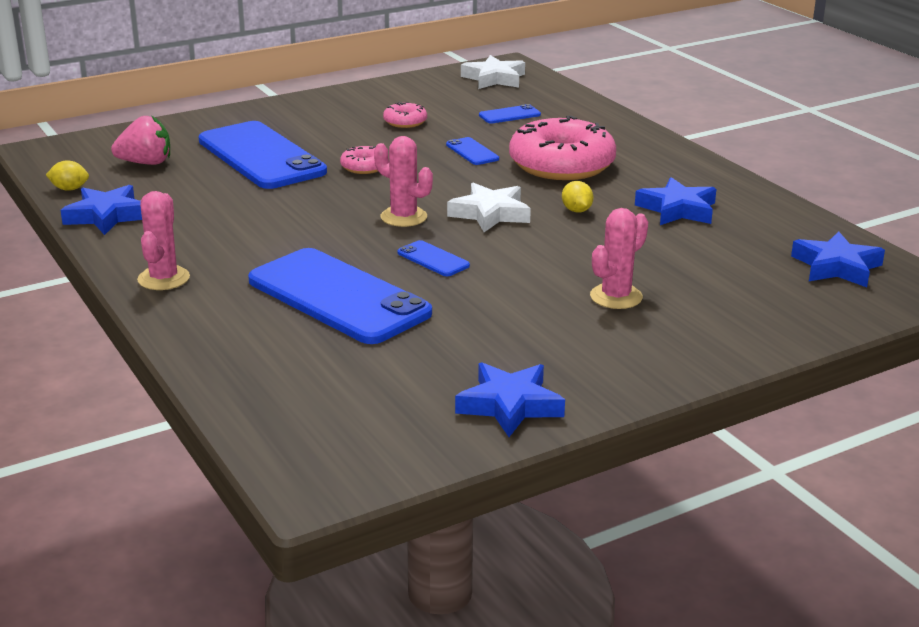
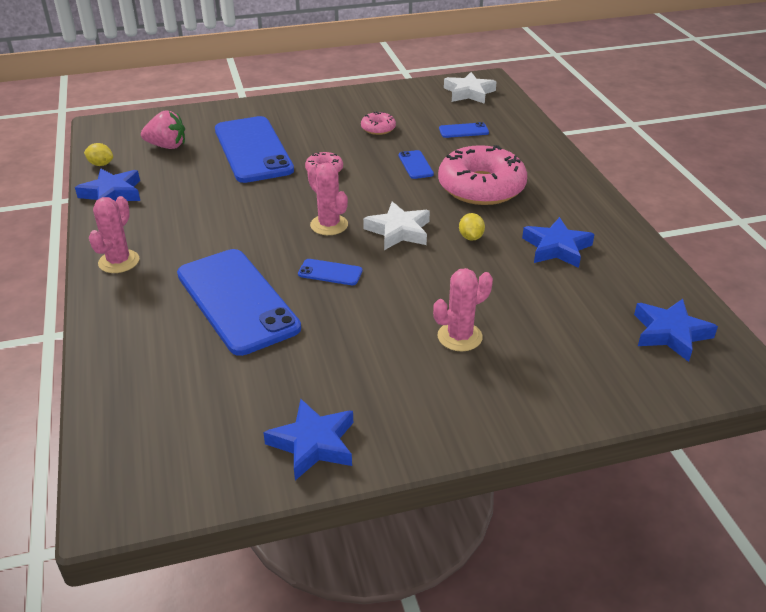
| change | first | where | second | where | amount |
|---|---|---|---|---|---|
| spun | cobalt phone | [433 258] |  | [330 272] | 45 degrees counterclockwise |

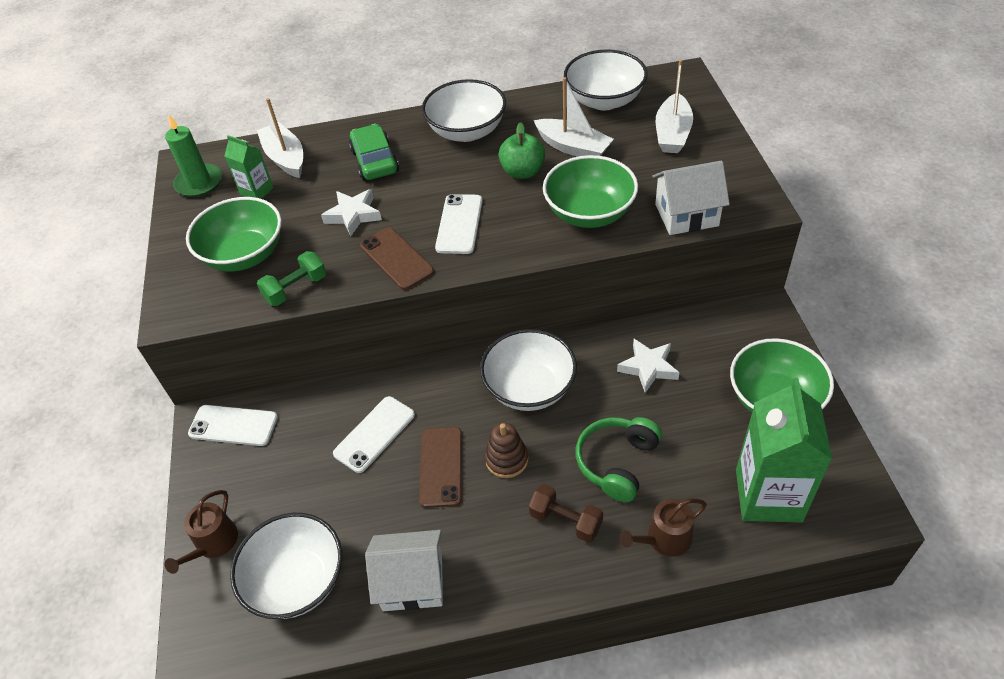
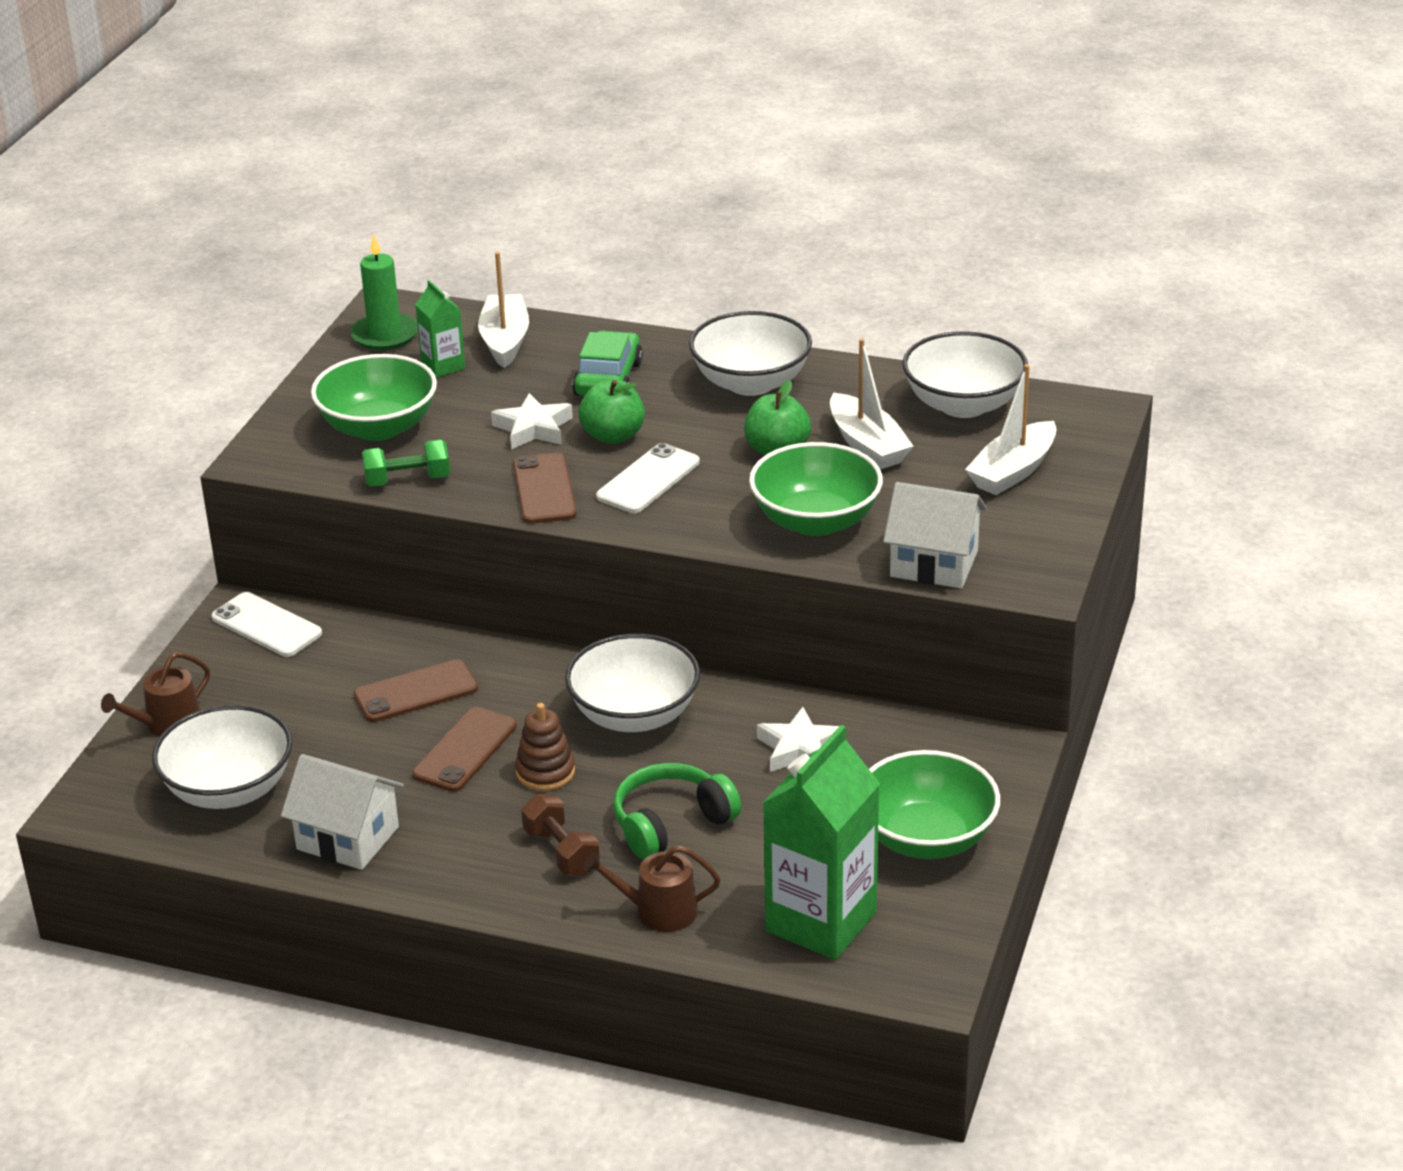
| change | first | where | second | where | amount |
|---|---|---|---|---|---|
| colour | white phone | [374 434] | russet phone | [416 690] |  |
| appeared |  |  | leaf-green apple | [611 412] |  |

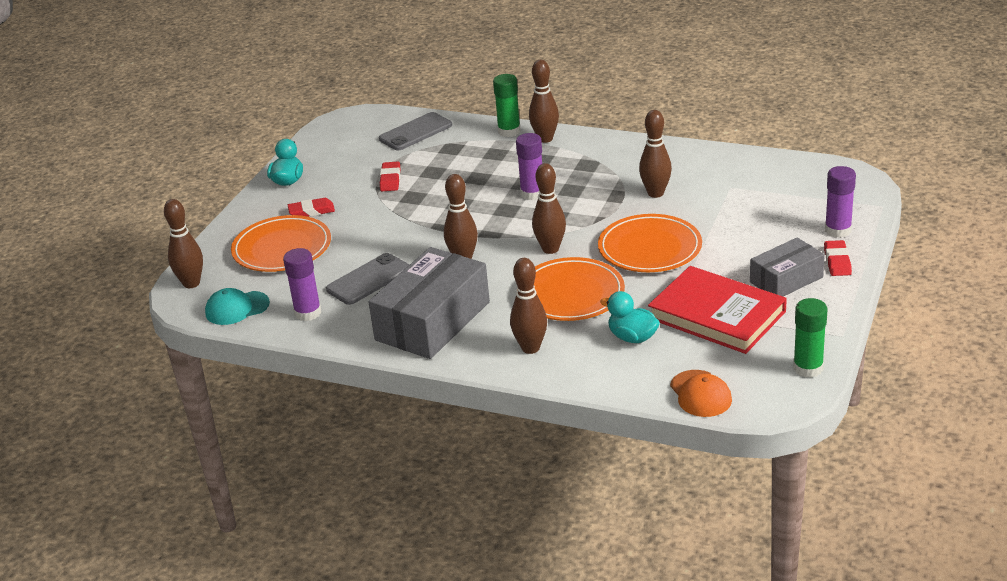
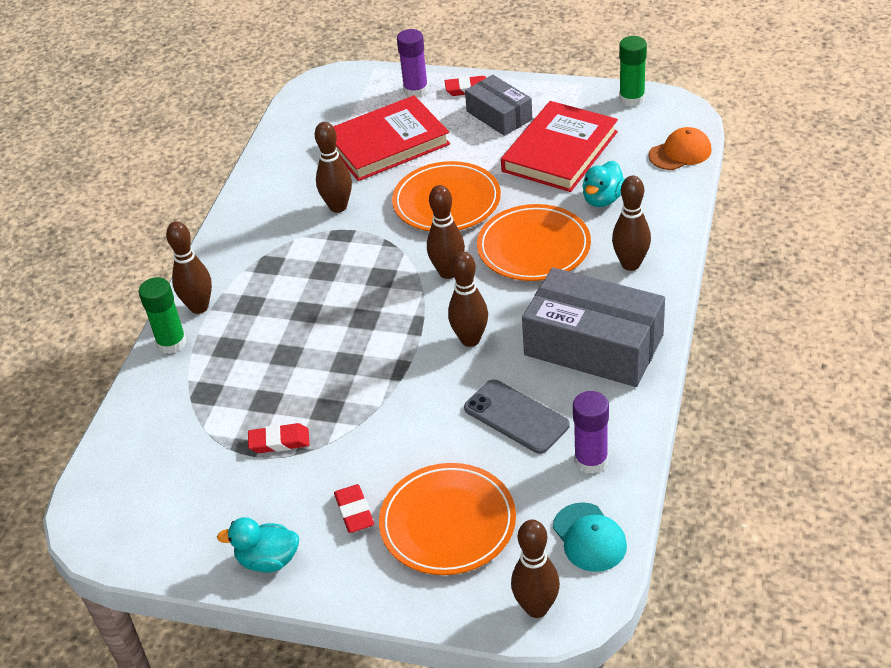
| change | first | where | second | where | amount |
|---|---|---|---|---|---|
| appeared |  |  | red hardback | [391 138] |  |
| missing | ash-grey phone | [415 131] |  |  |  |
| missing | royal purple glue | [529 166] |  |  |  |

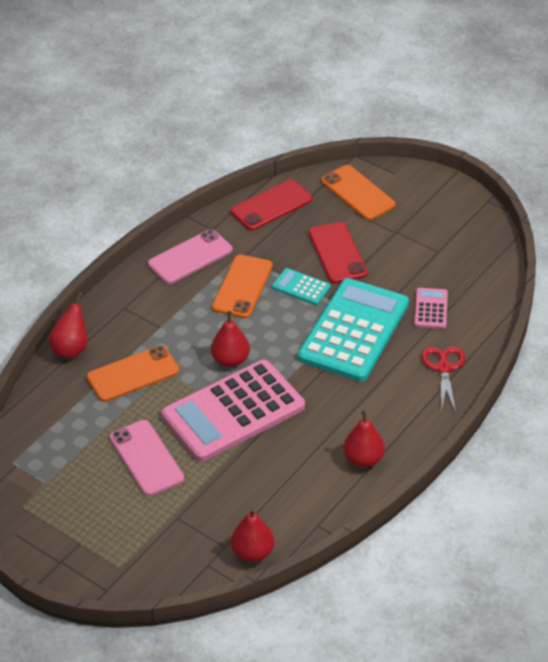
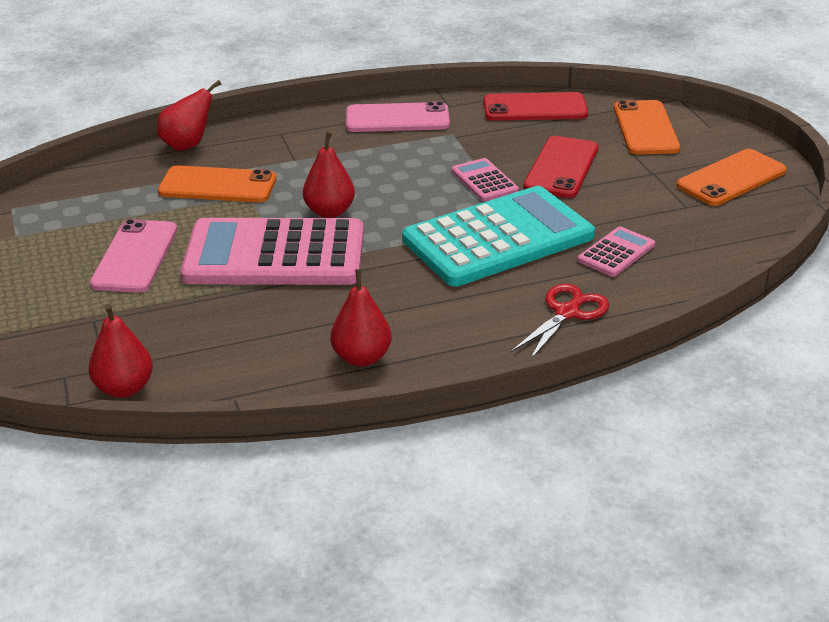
| change | first | where | second | where | amount |
|---|---|---|---|---|---|
| colour | aqua pocket calculator | [301 286] | pink pocket calculator | [485 180] |  |
| relocated | orange-coloured phone | [242 286] |  | [731 177] |  |

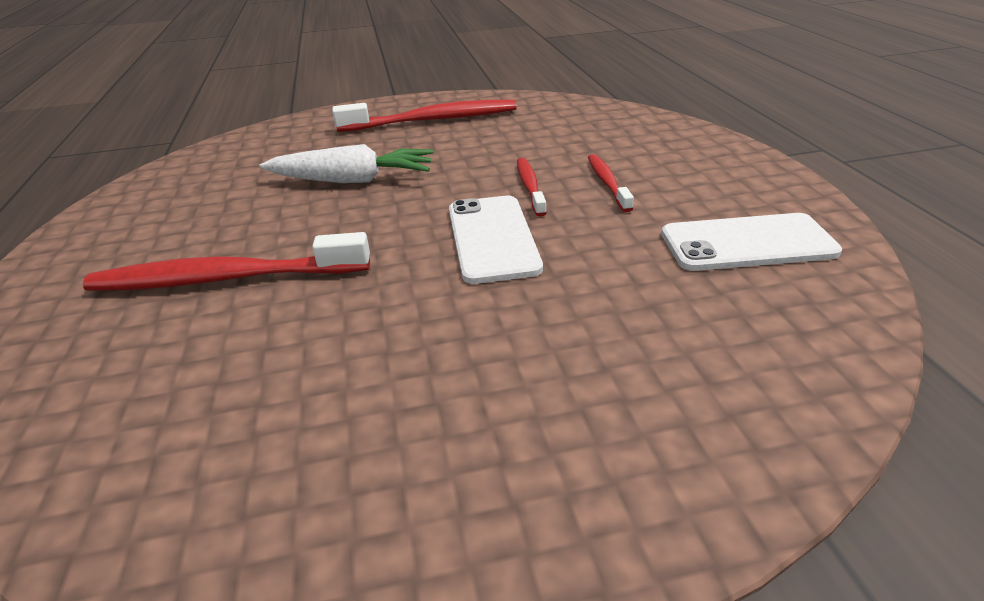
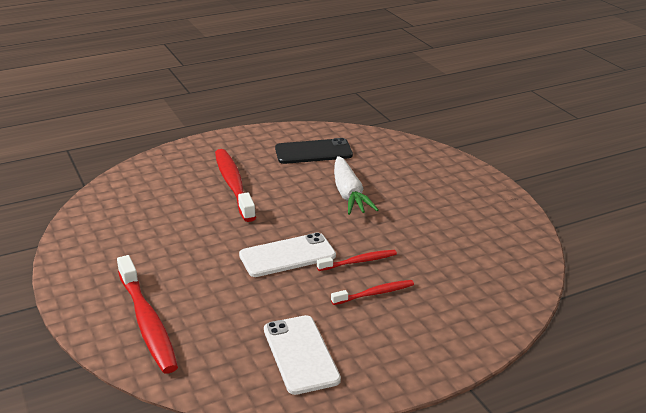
| change | first | where | second | where | amount |
|---|---|---|---|---|---|
| relocated | red toothbrush | [424 116] |  | [147 314] |  |
| appeared |  |  | ebony phone | [314 151] |  |

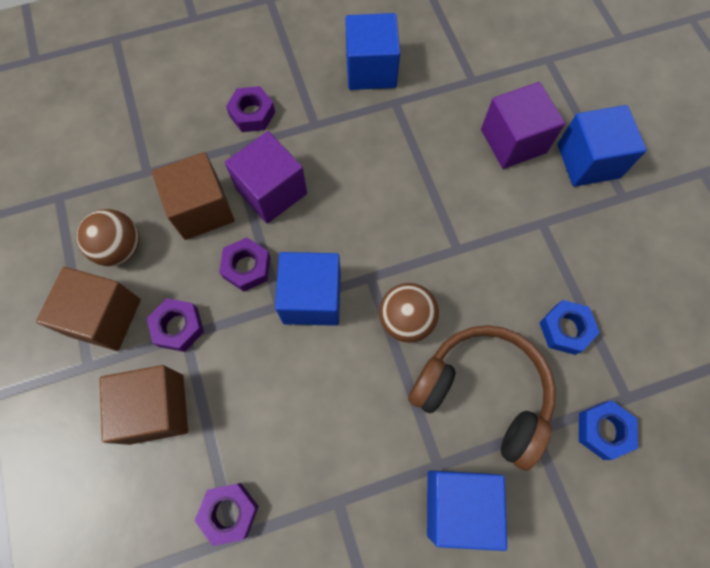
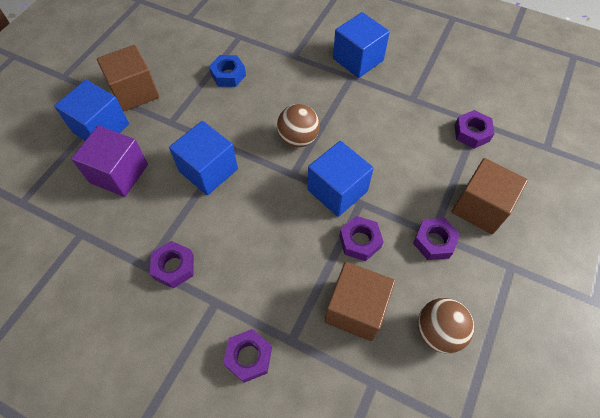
| change | first | where | second | where | amount |
|---|---|---|---|---|---|
| relocated | russet cube | [88 309] |  | [128 78] |  |
| appeared |  |  | royal purple nut | [172 265] |  |
| relocated | cobalt cube | [372 51] |  | [203 158] |  |
| missing | royal purple cube | [266 177] |  |  |  |
| missing | russet over-ear headphones | [482 398] |  |  |  |
| missing | cobalt nut | [608 430] |  |  |  |

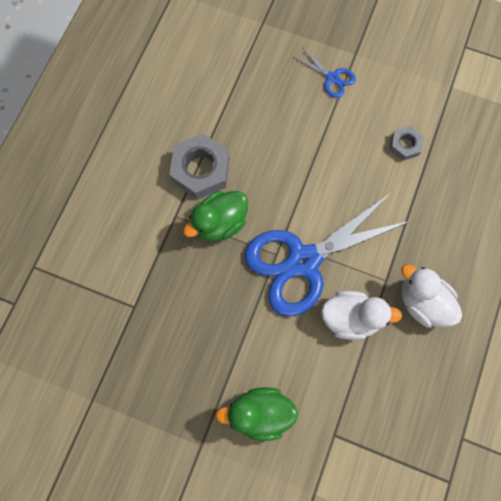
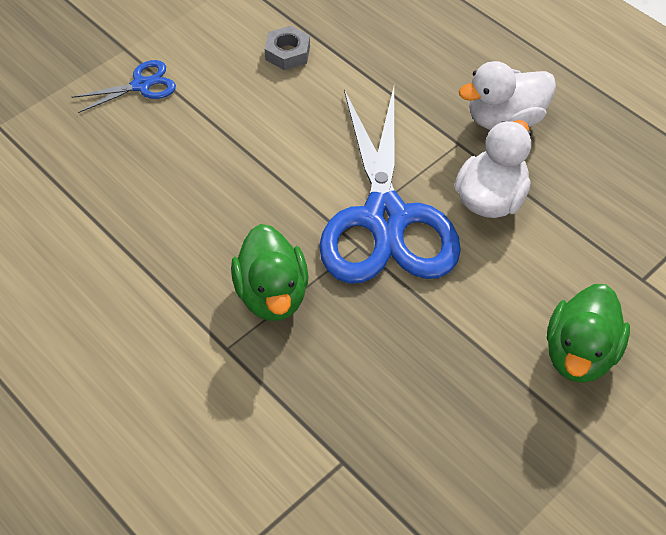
| change | first | where | second | where | amount |
|---|---|---|---|---|---|
| missing | ash-grey nut | [200 167] |  |  |  |

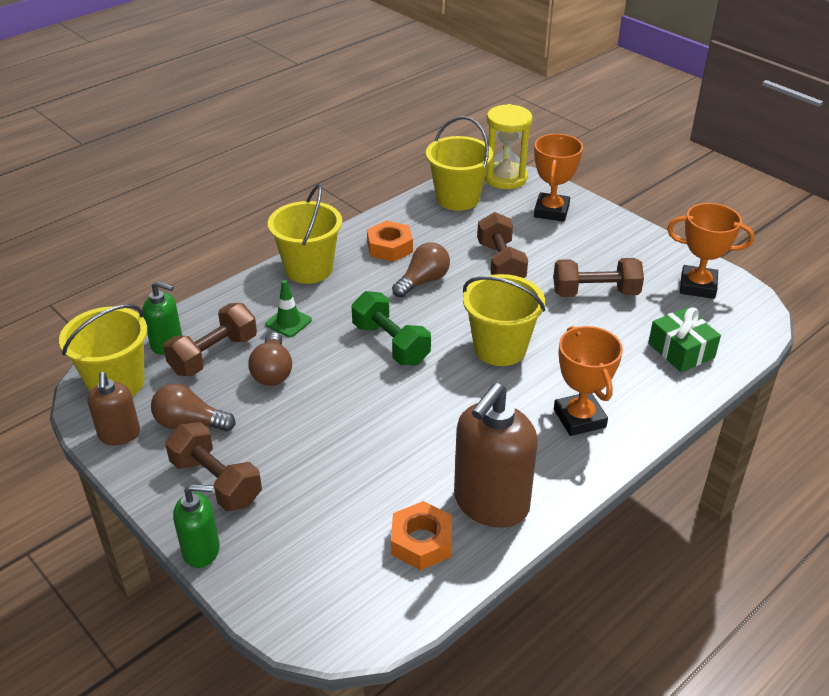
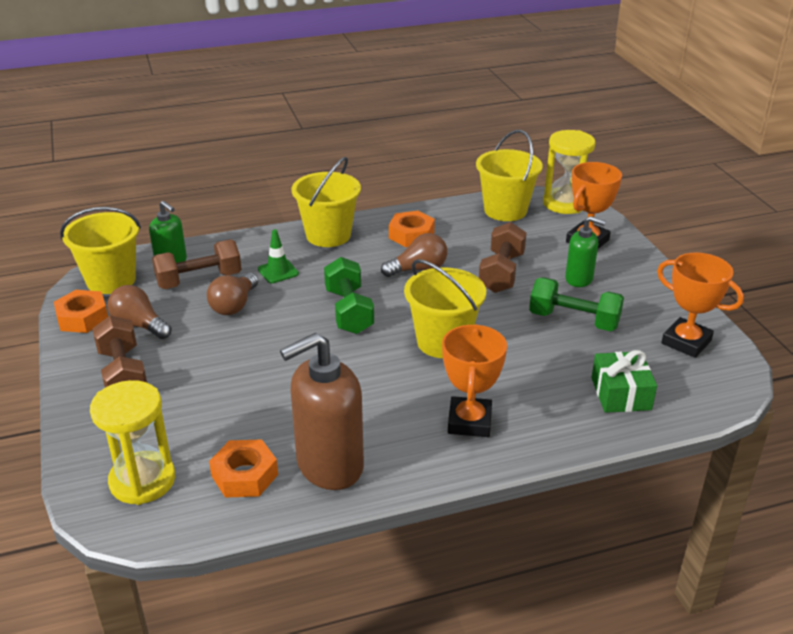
| change | first | where | second | where | amount |
|---|---|---|---|---|---|
| exchanged | russet soap pump | [113 408] | orange-coloured nut | [81 311] |  |
| appeared |  |  | bright yellow sand timer | [132 442] |  |
| colour | russet free weight | [598 277] | leaf-green free weight | [576 304] |  |
| relocated | leaf-green soap pump | [196 526] |  | [585 251] |  |

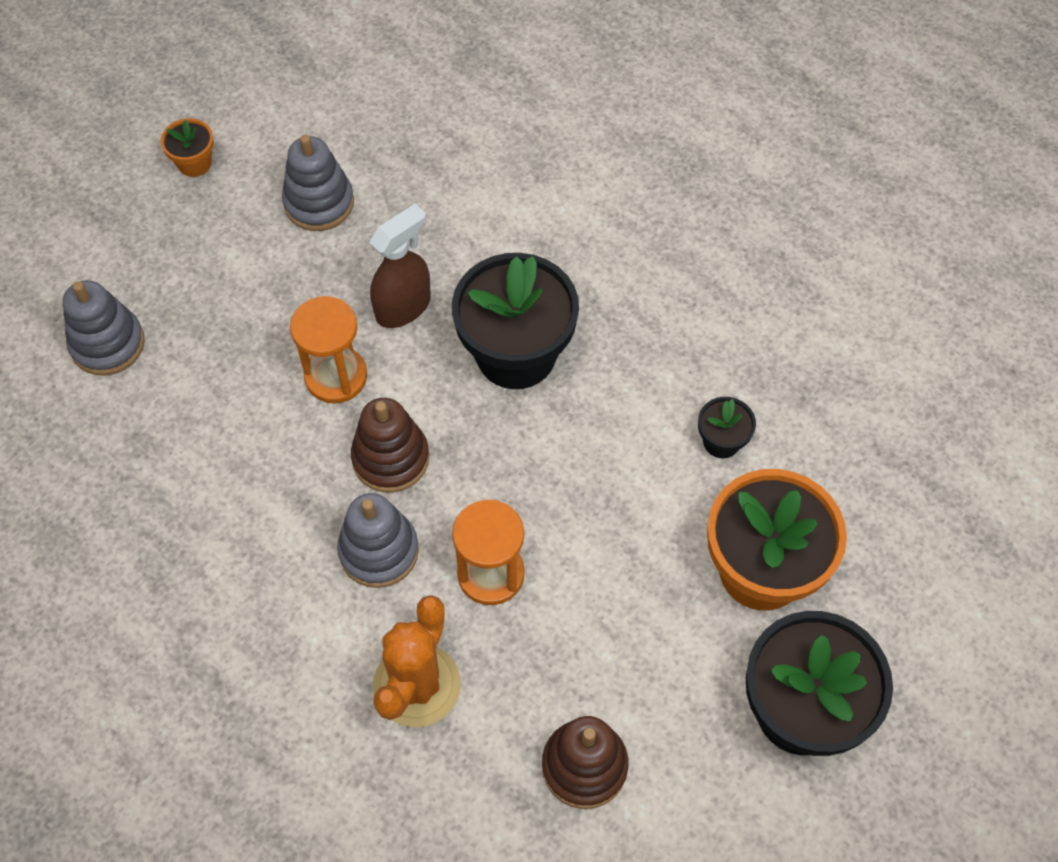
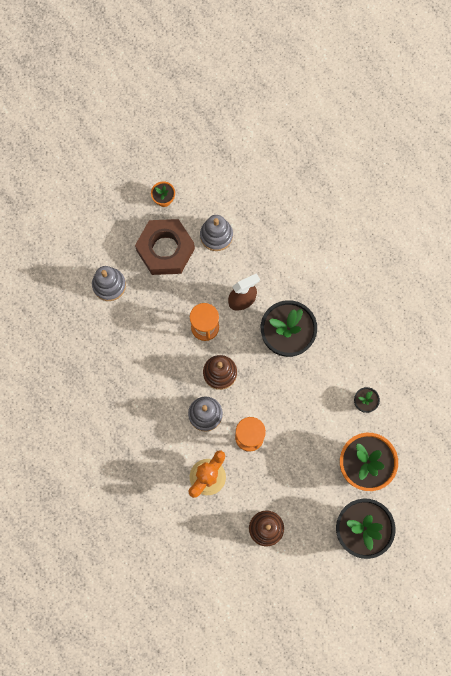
| change | first | where | second | where | amount |
|---|---|---|---|---|---|
| appeared |  |  | russet nut | [165 247] |  |

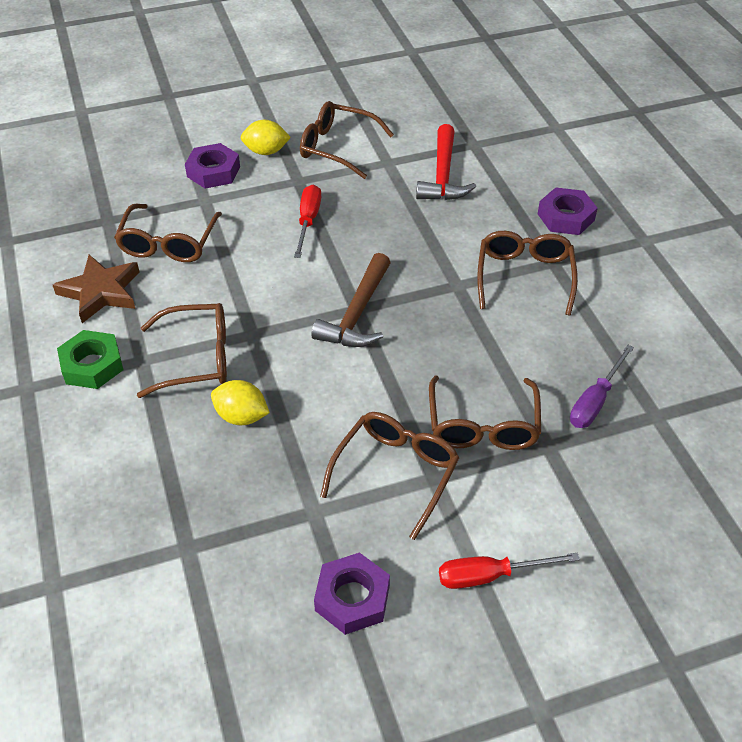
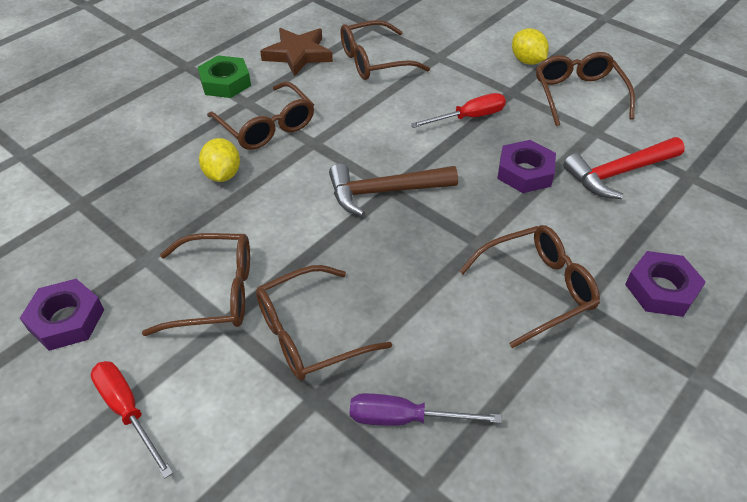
| change | first | where | second | where | amount |
|---|---|---|---|---|---|
| relocated | royal purple nut | [212 166] |  | [526 166] |  |

